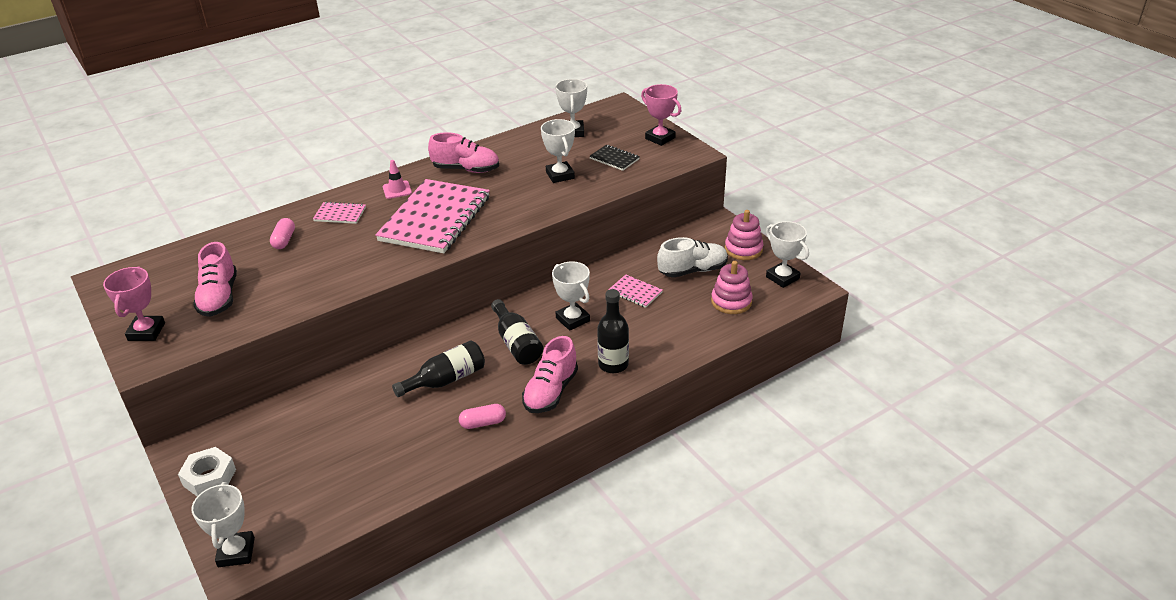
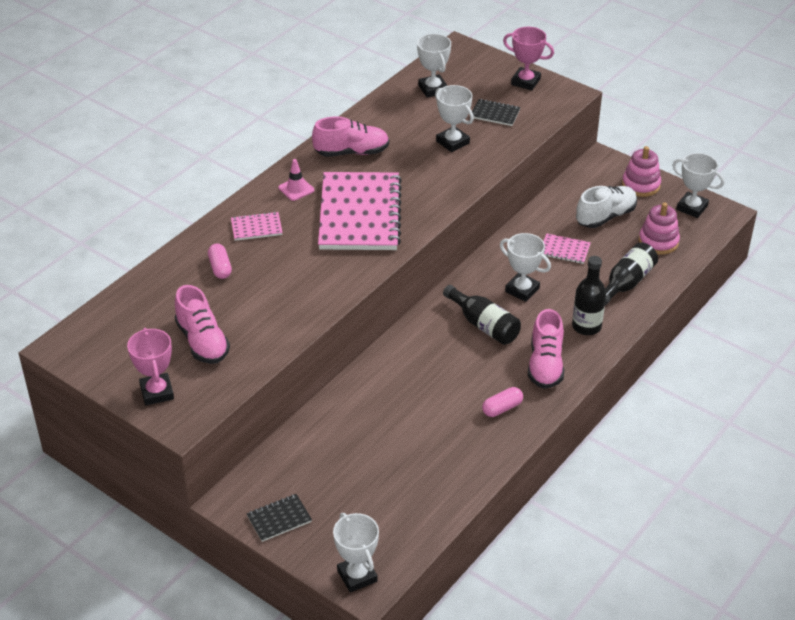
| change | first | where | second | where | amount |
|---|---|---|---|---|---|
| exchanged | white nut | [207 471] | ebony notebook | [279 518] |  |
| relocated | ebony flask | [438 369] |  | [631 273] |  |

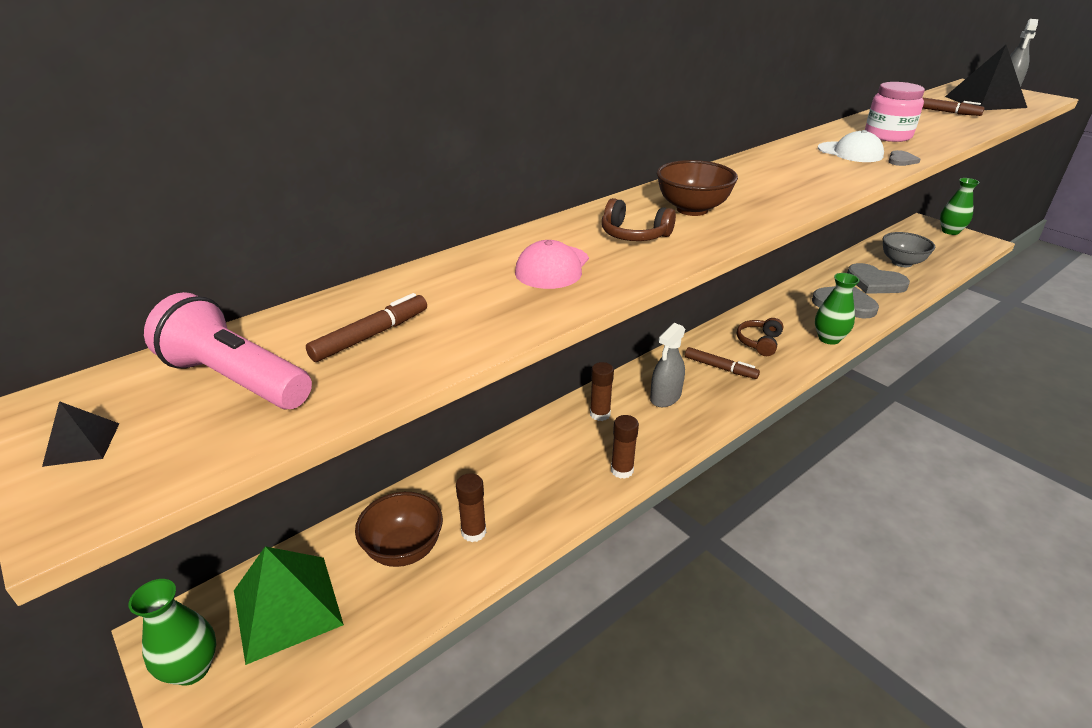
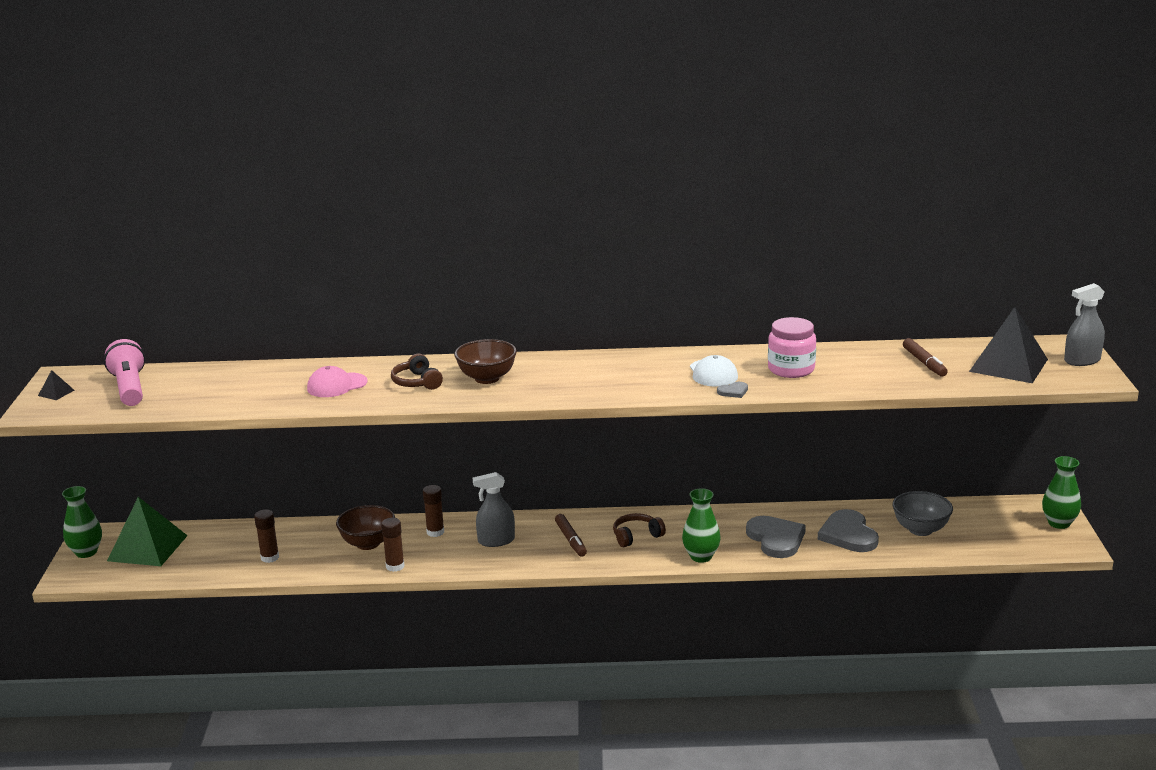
| change | first | where | second | where | amount |
|---|---|---|---|---|---|
| relocated | russet deep dish | [399 529] |  | [365 527] |  |
| missing | russet marker | [366 327] |  |  |  |

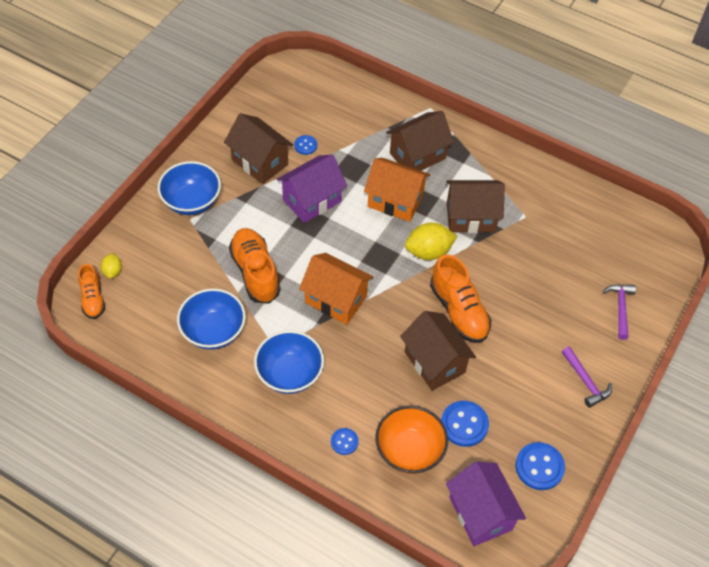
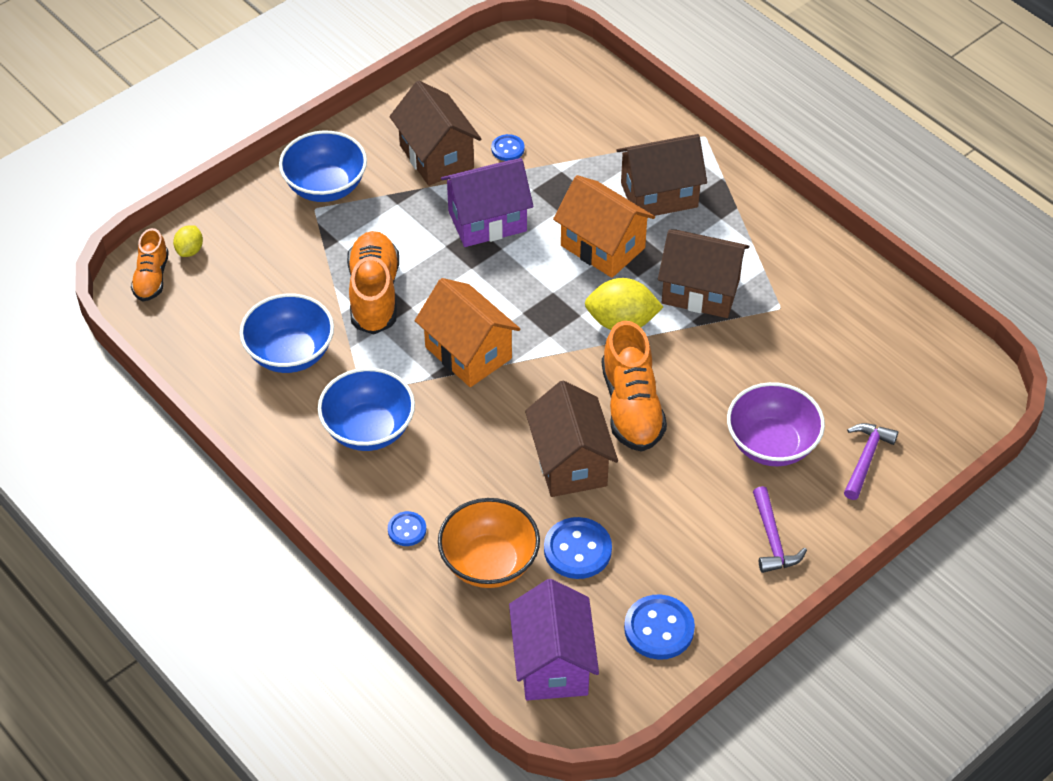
| change | first | where | second | where | amount |
|---|---|---|---|---|---|
| appeared |  |  | royal purple deep dish | [776 424] |  |

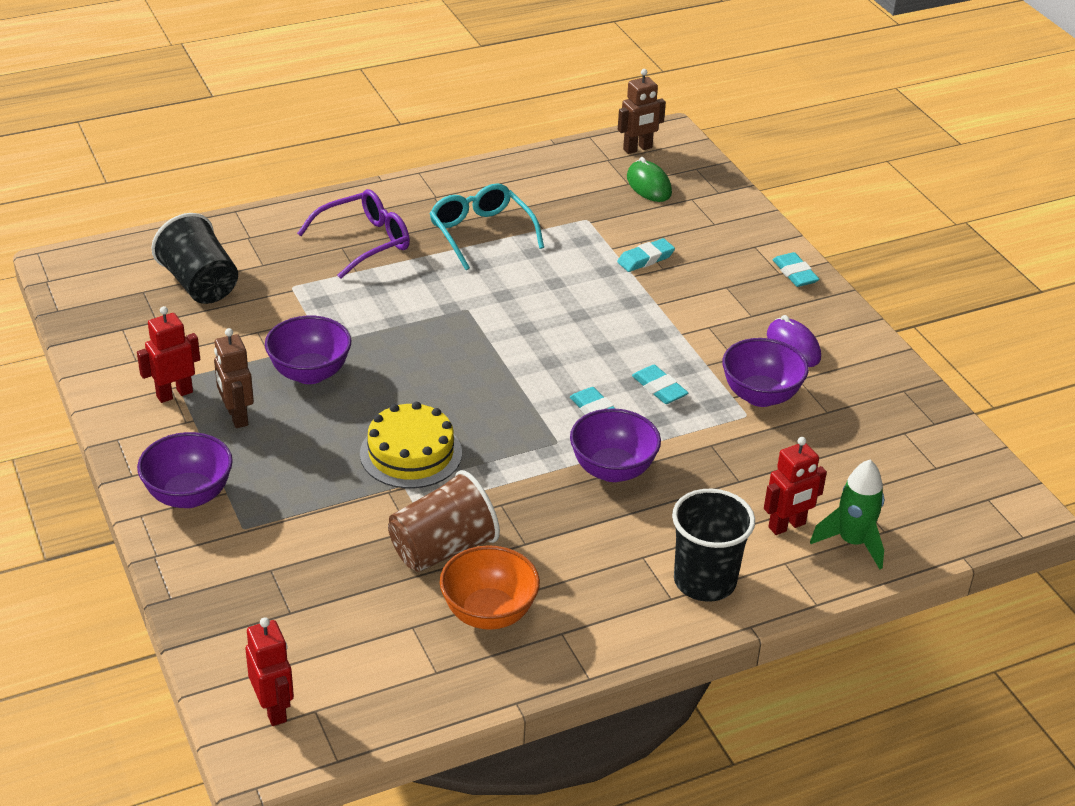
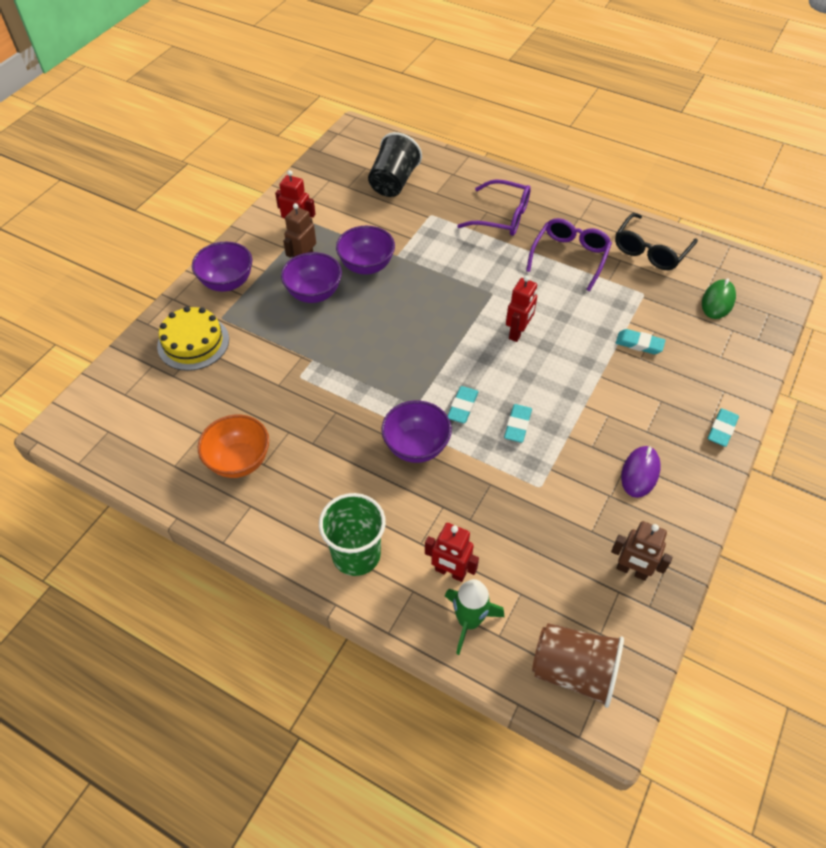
| change | first | where | second | where | amount |
|---|---|---|---|---|---|
| relocated | bright yellow layer cake | [411 445] |  | [193 338] |  |
| relocated | royal purple deep dish | [765 372] |  | [311 277] |  |
| colour | ebony tumbler | [713 545] | leaf-green tumbler | [352 534] |  |
| relocated | red robot | [270 671] |  | [521 309] |  |
| colour | aqua eyeglasses | [486 227] | royal purple eyeglasses | [569 254] |  |
| relocated | russet tumbler | [444 521] |  | [578 665] |  |
| relocated | russet robot | [642 111] |  | [642 551] |  |
| appeared |  |  | ebony eyeglasses | [656 241] |  |

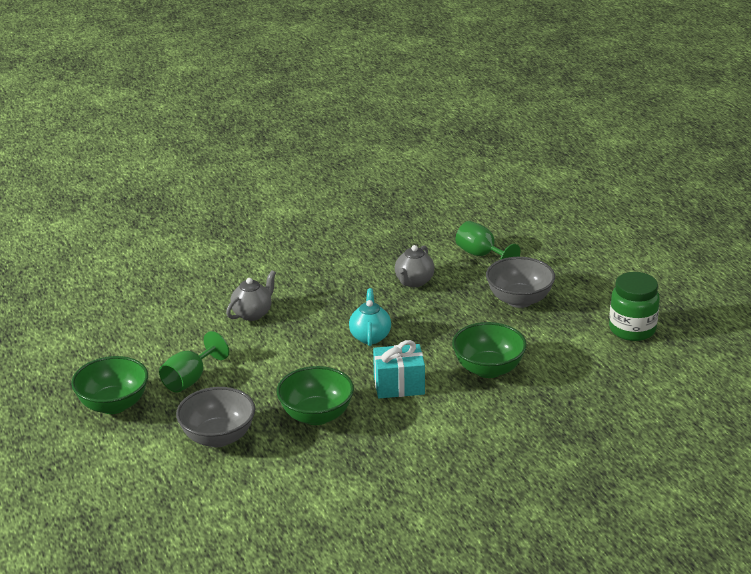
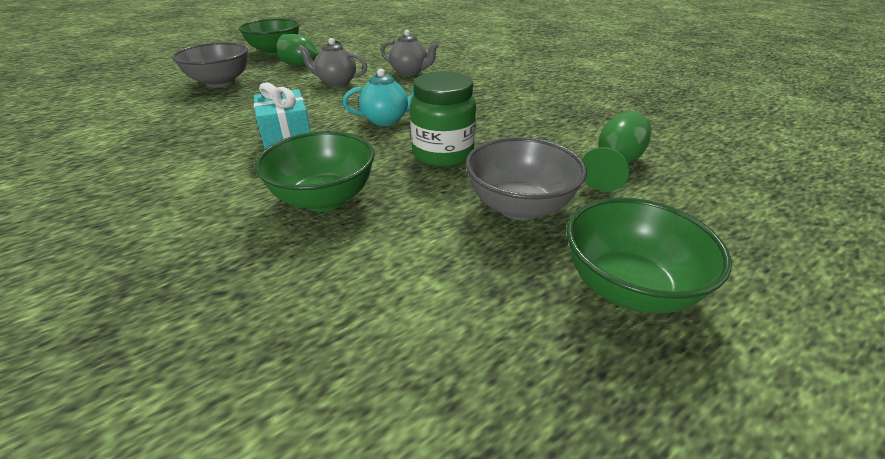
| change | first | where | second | where | amount |
|---|---|---|---|---|---|
| relocated | ash-grey tea pot | [415 266] |  | [332 62] |  |
| relocated | leaf-green jam jar | [634 306] |  | [443 119] |  |
| relocated | leaf-green deep dish | [315 395] |  | [649 255] |  |

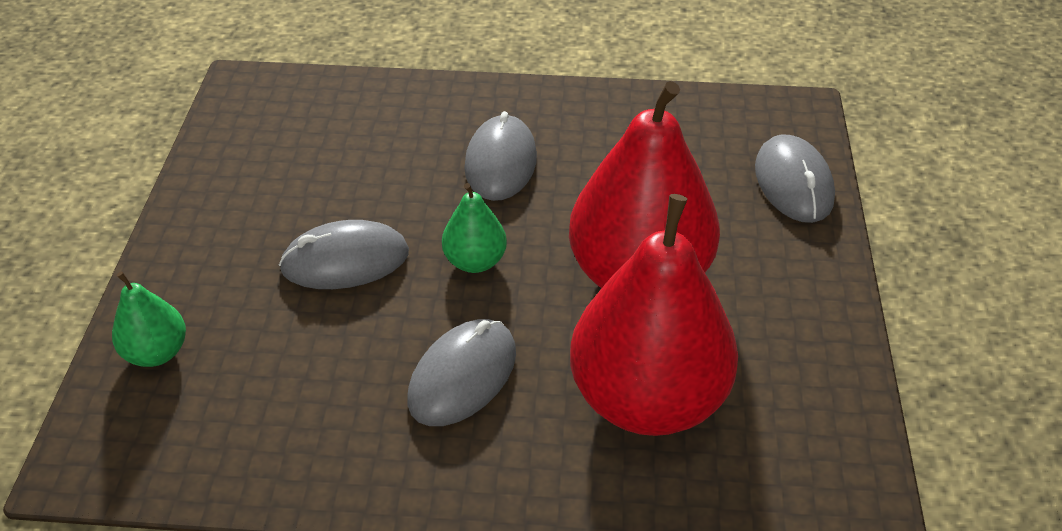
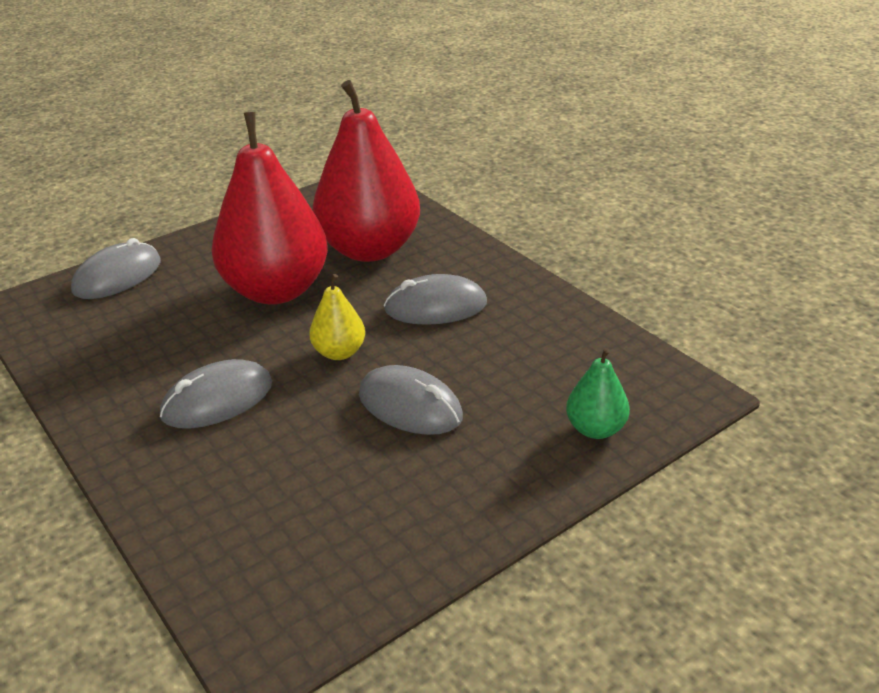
| change | first | where | second | where | amount |
|---|---|---|---|---|---|
| colour | leaf-green pear | [474 228] | bright yellow pear | [337 317] |  |

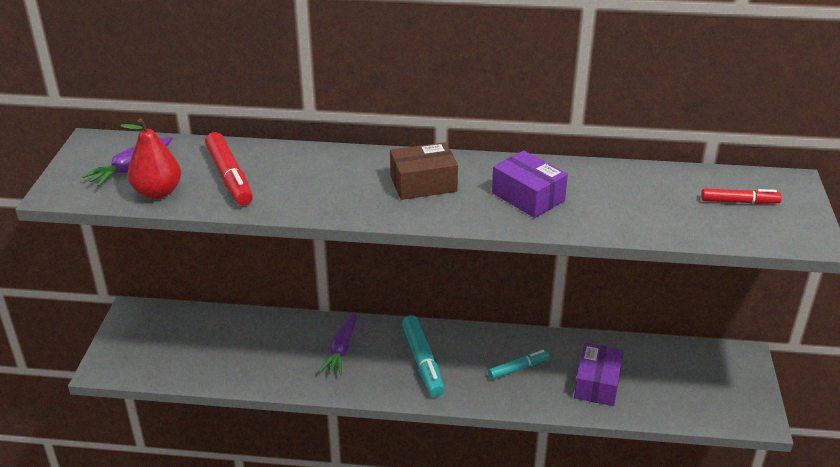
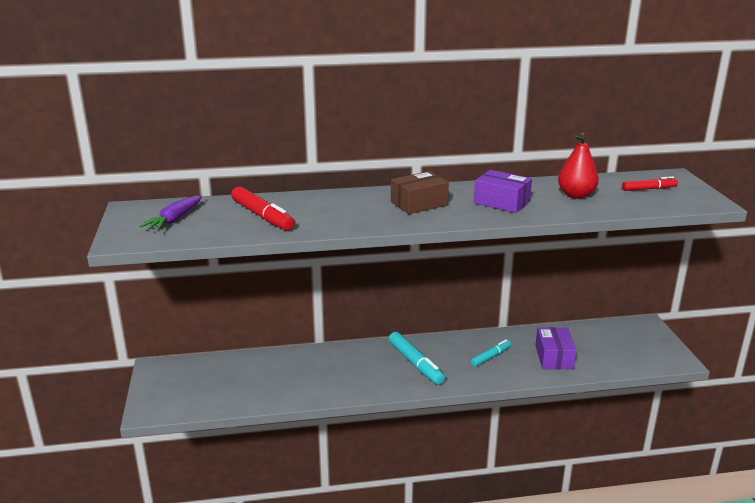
| change | first | where | second | where | amount |
|---|---|---|---|---|---|
| relocated | red pear | [151 158] |  | [578 166] |  |
| missing | royal purple carrot | [338 343] |  |  |  |

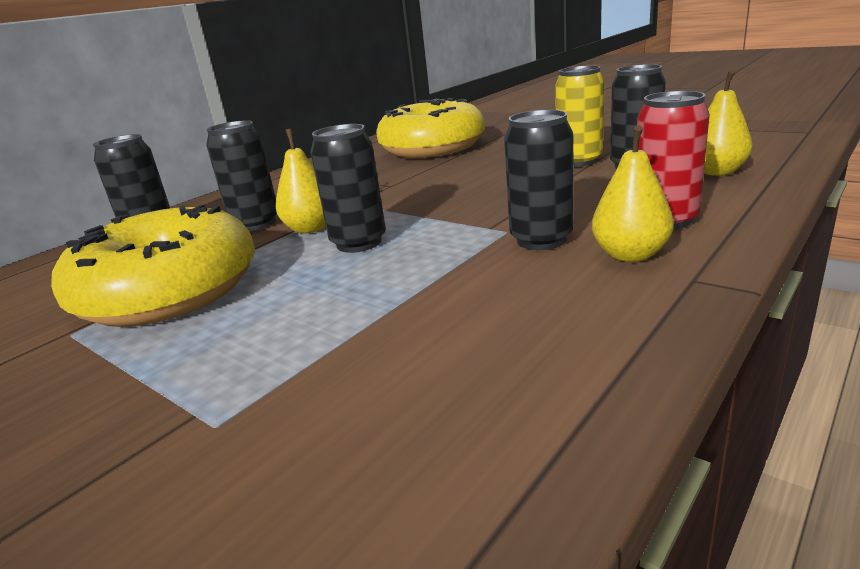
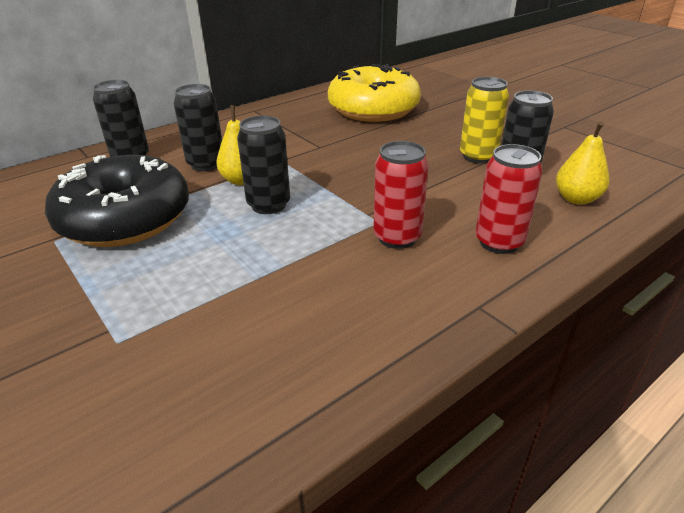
| change | first | where | second | where | amount |
|---|---|---|---|---|---|
| colour | bright yellow donut | [153 266] | ebony donut | [117 201] |  |
| colour | ebony soda can | [538 180] | red soda can | [401 195] |  |
| missing | bright yellow pear | [633 193] |  |  |  |

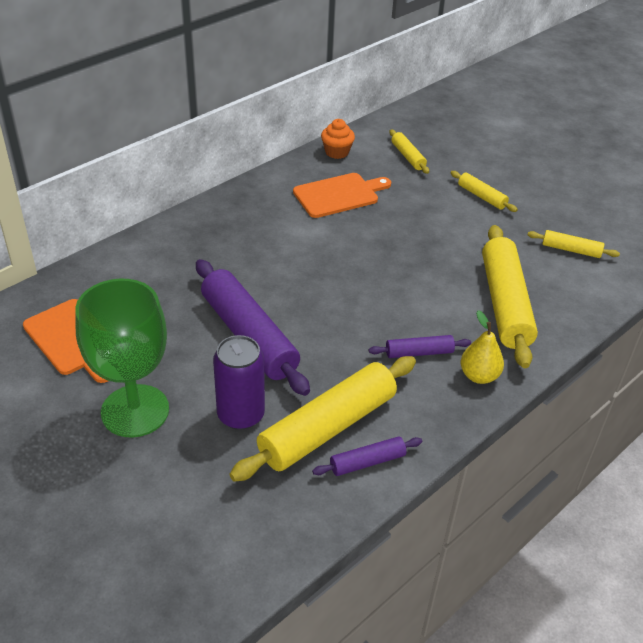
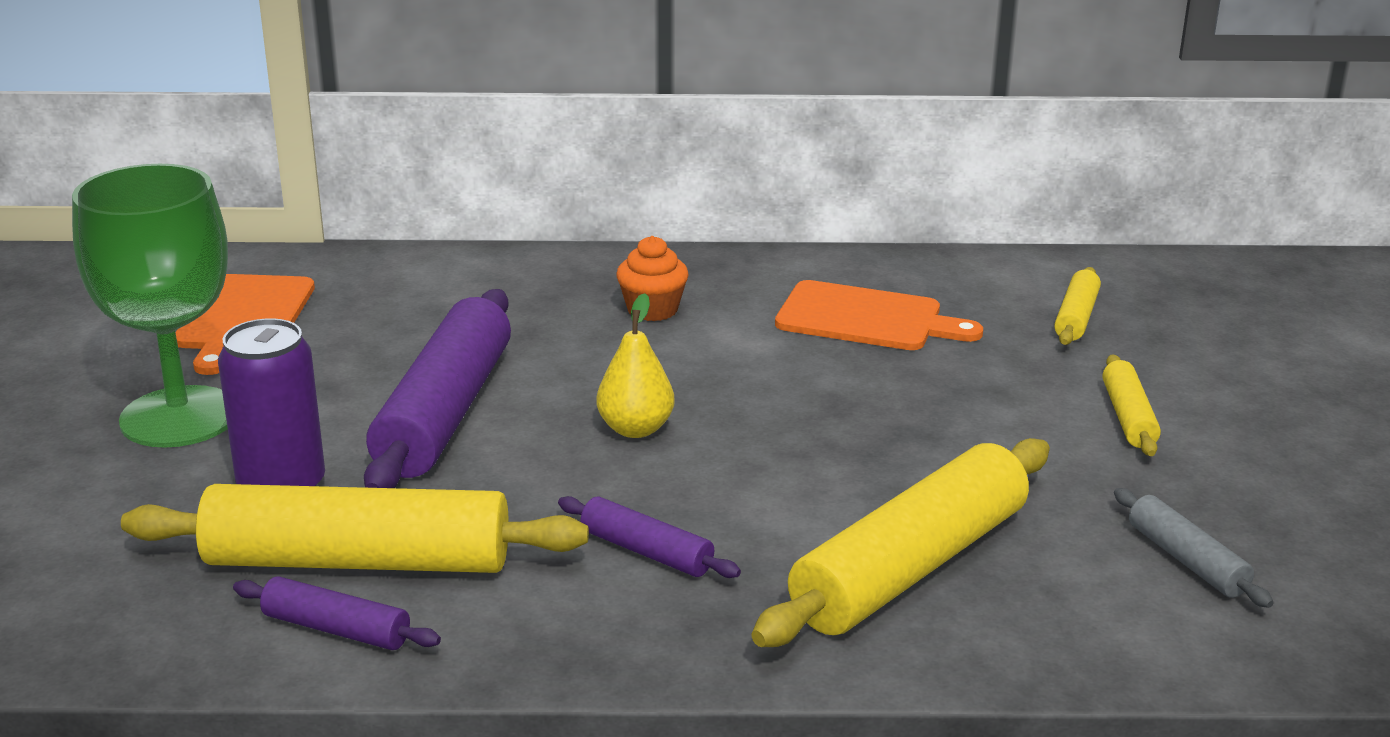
| change | first | where | second | where | amount |
|---|---|---|---|---|---|
| relocated | bright yellow pear | [482 347] |  | [635 365] |  |
| relocated | orange-coloured muffin | [338 139] |  | [652 278] |  |
| colour | bright yellow pastry roller | [574 244] | ash-grey pastry roller | [1194 548] |  |

